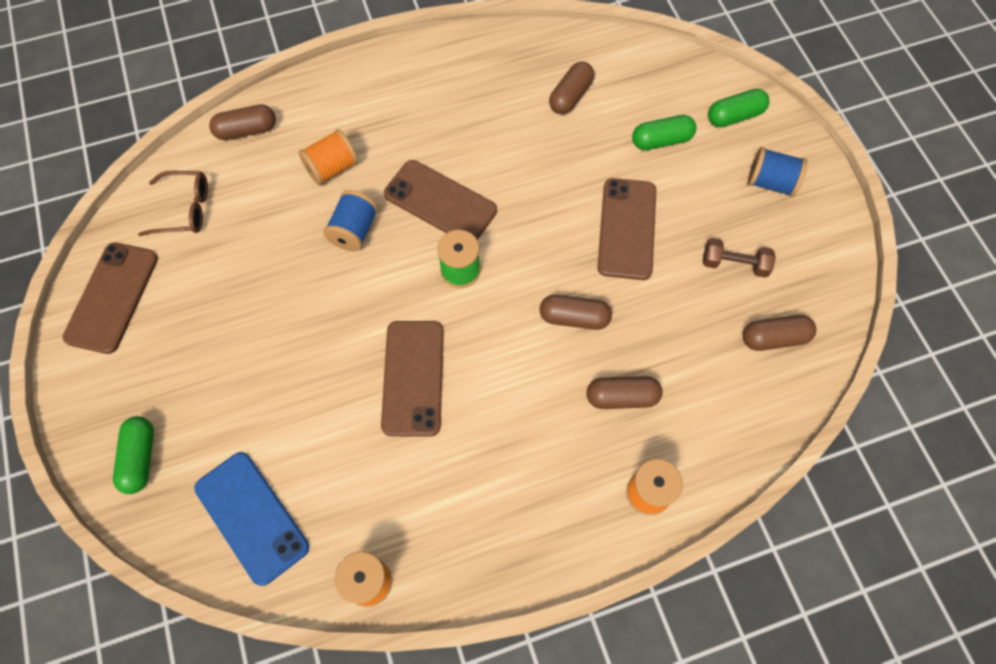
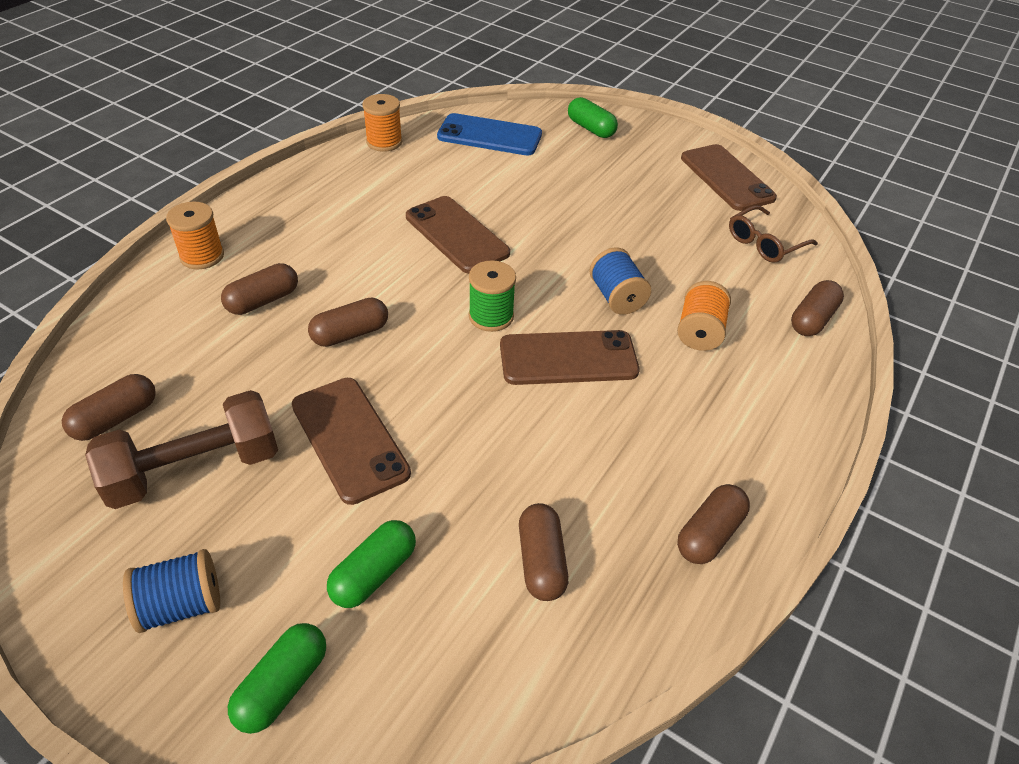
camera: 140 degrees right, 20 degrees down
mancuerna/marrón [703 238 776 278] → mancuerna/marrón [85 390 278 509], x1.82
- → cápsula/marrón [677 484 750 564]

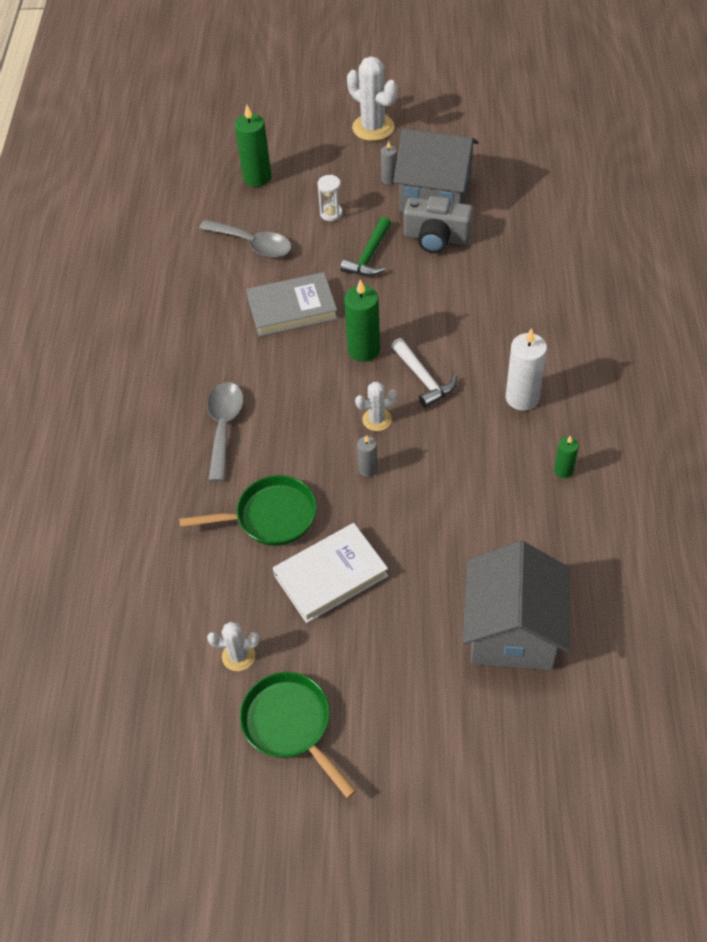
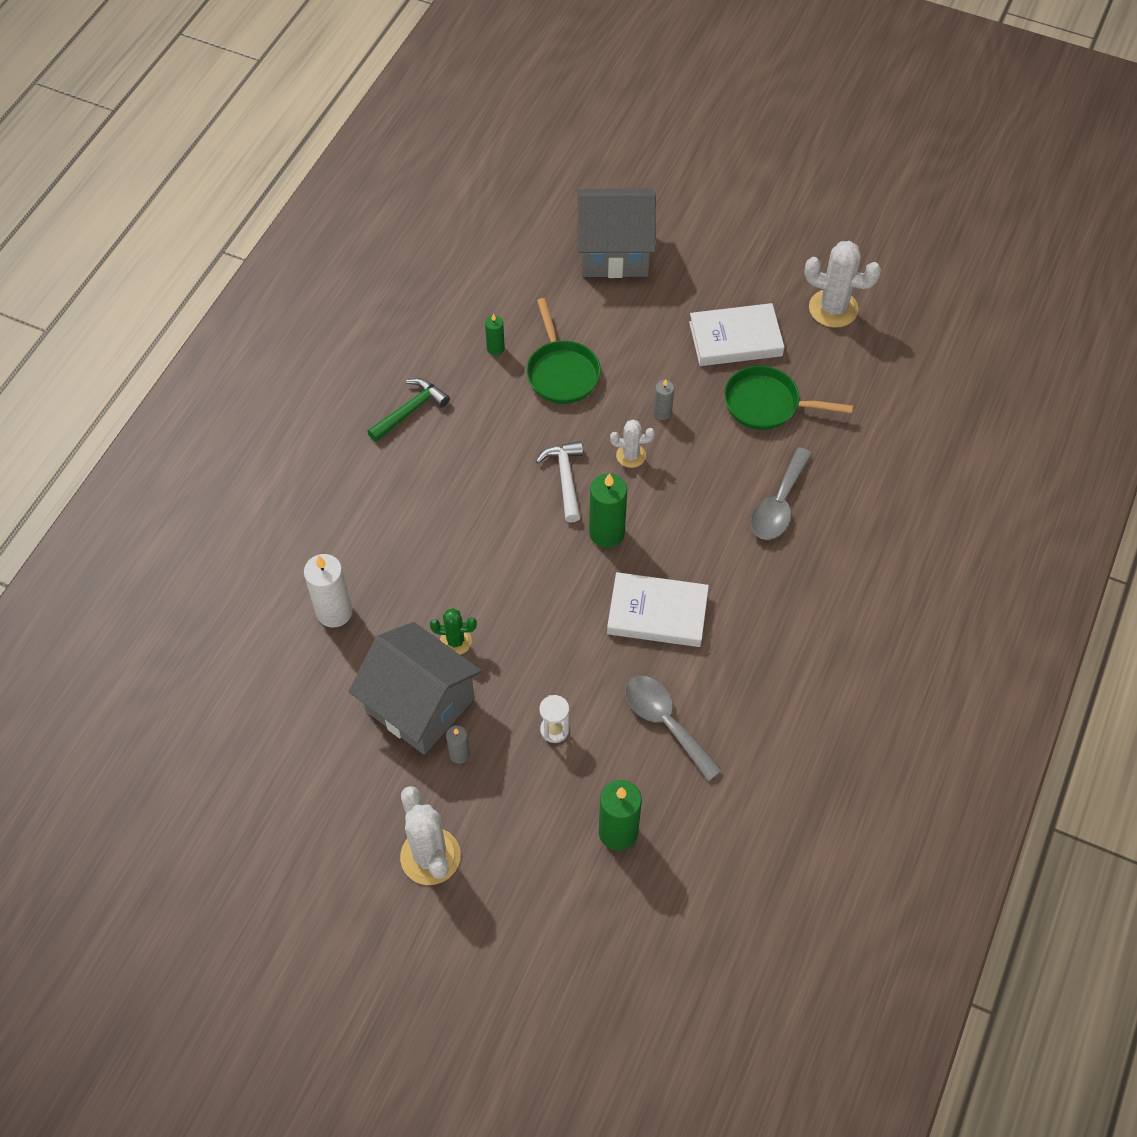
camera: 160 degrees left, 5 degrees up
cámara/gris [404 196 473 253] → cactus/verde [430 608 477 655]
martillo/verde [340 217 391 276] → martillo/verde [367 378 450 442], relocated
libro/gris [246 272 338 337] → libro/blanco [607 572 709 647]
vela/blanco [506 328 547 411] → vela/blanco [304 554 353 627], relocated
casa/gris [462 541 569 670] → casa/gris [577 189 656 278], 60 degrees clockwise
cactus/blanco [207 622 259 671] → cactus/blanco [804 241 881 328], x1.75
sartén/verde [240 672 356 798] → sartén/verde [526 298 601 404], relocated

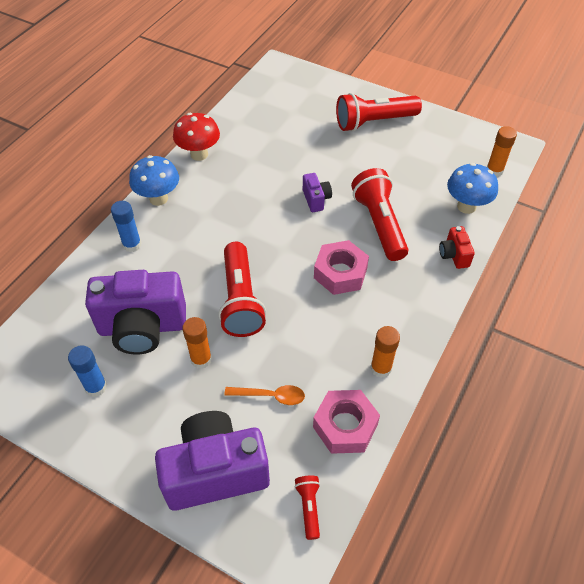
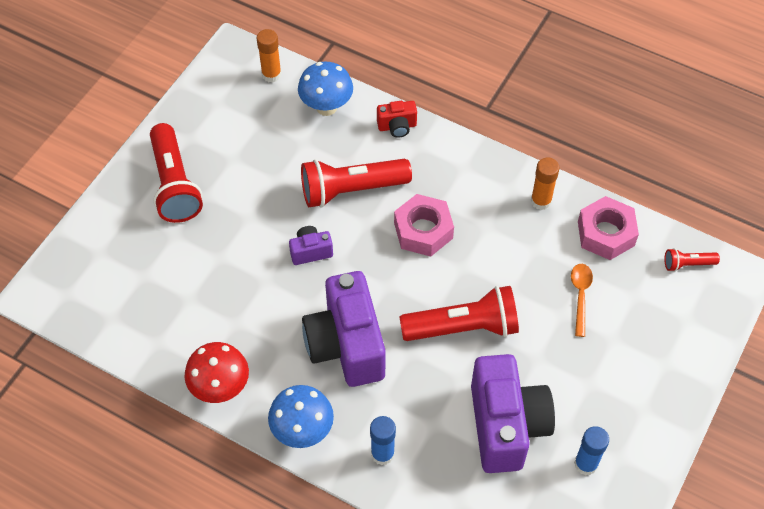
camera: 90 degrees left, 5 degrees up
barra de pegamento/naranja [182 317 212 369] → -
cámara/morado [155 411 270 511] → cámara/morado [302 271 385 387], relocated

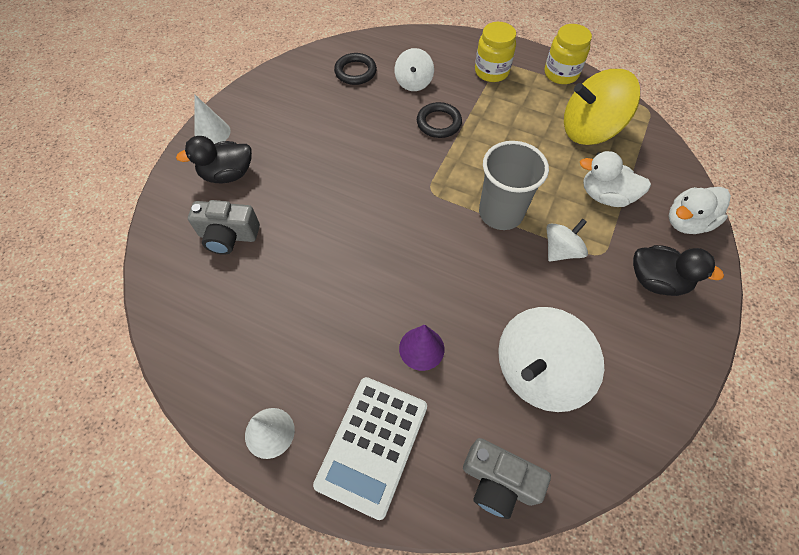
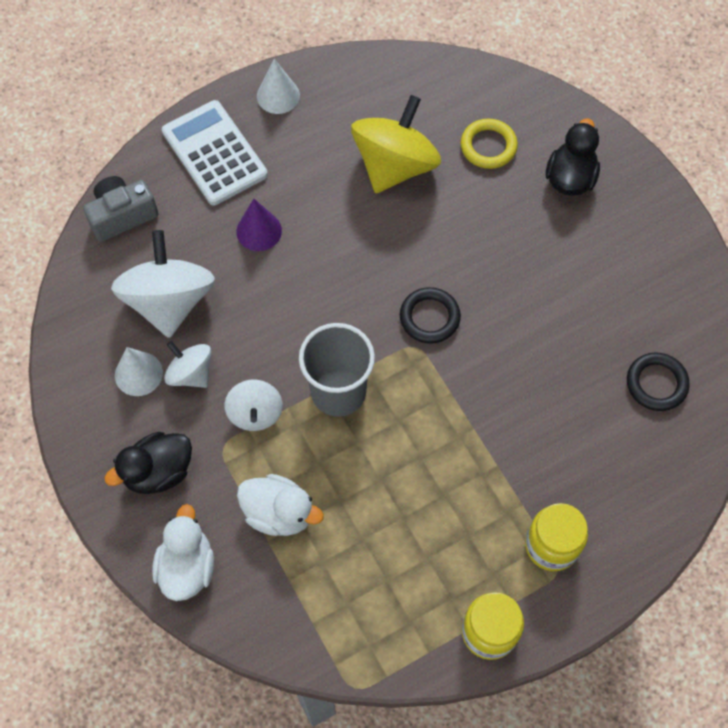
camera: 125 degrees right, 5 degrees up
peonza/blanco [394 48 434 91] → peonza/blanco [164 341 211 388], relocated
peonza/amarillo [564 69 640 145] → peonza/amarillo [351 95 441 193], relocated
cono/blanco [194 94 231 144] → cono/blanco [115 347 163 396], relocated
anillo/negro [417 102 462 138] → anillo/negro [400 287 461 344], relocated
pato/blanco [580 151 651 207] → pato/blanco [237 474 324 536], 60 degrees clockwise
cámara/gris [188 200 260 255] → anillo/amarillo [460 119 518 169]

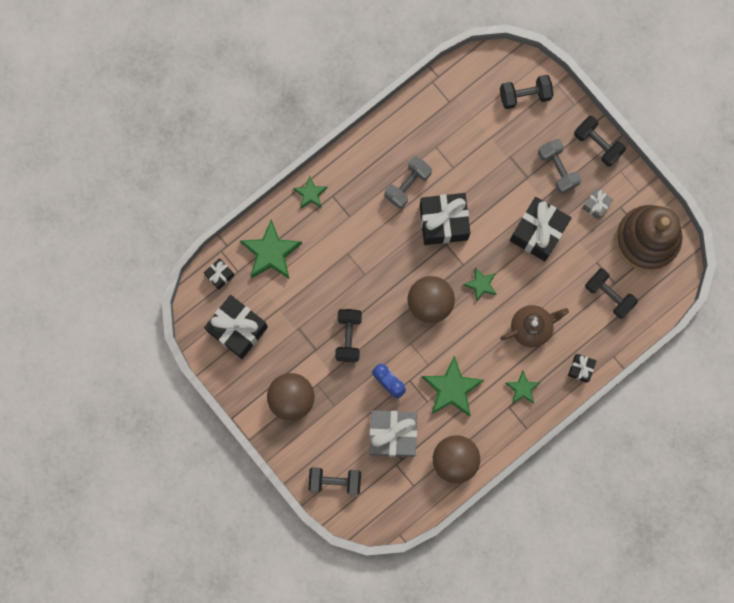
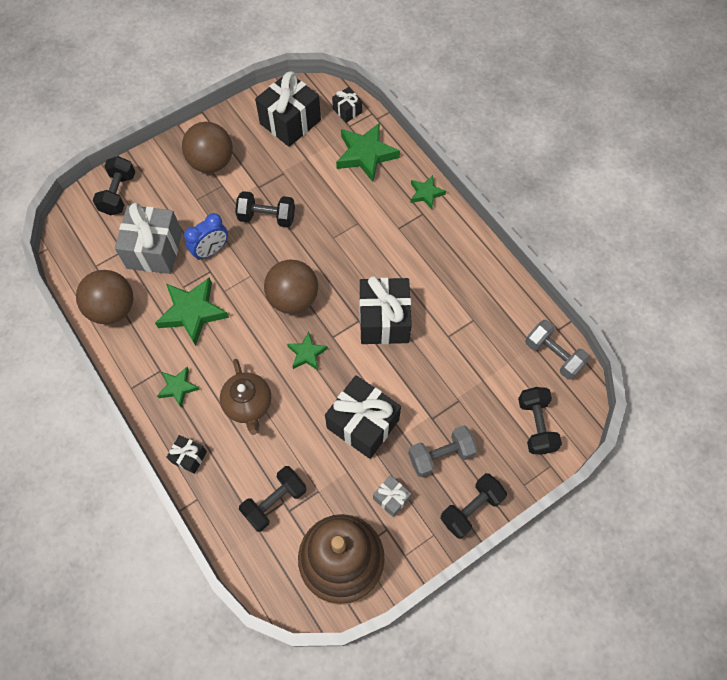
camera: 95 degrees right, 15 degrees down
mancuerna/gris [384 156 432 209] → mancuerna/gris [525 320 590 380], relocated

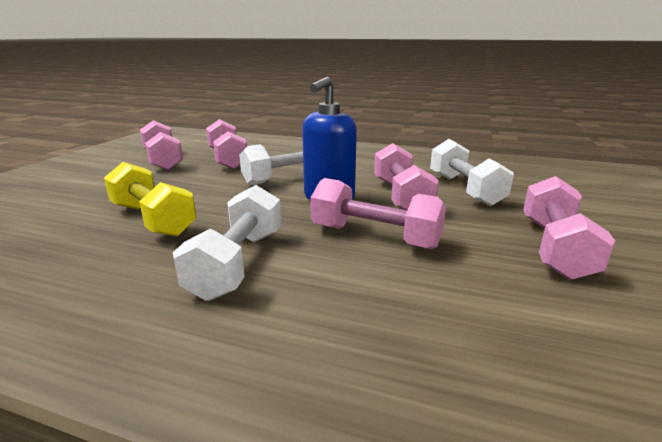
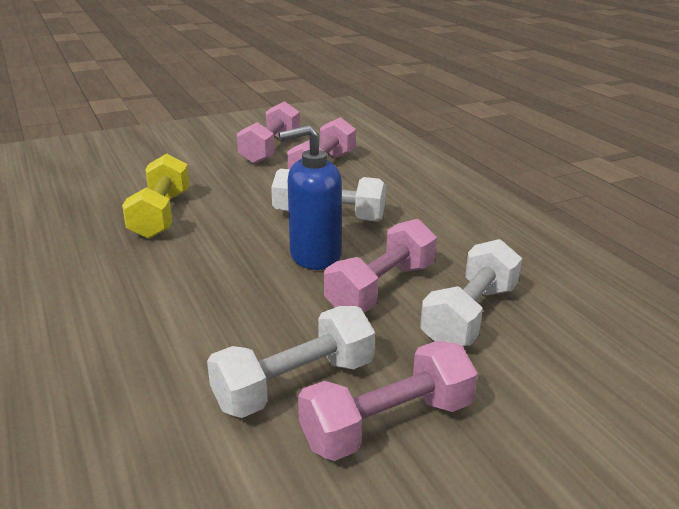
camera: 45 degrees right, 5 degrees up
mancuerna/rosa [310 178 446 250] → -
mancuerna/blanco [173 185 281 301] → mancuerna/blanco [207 306 375 418], relocated

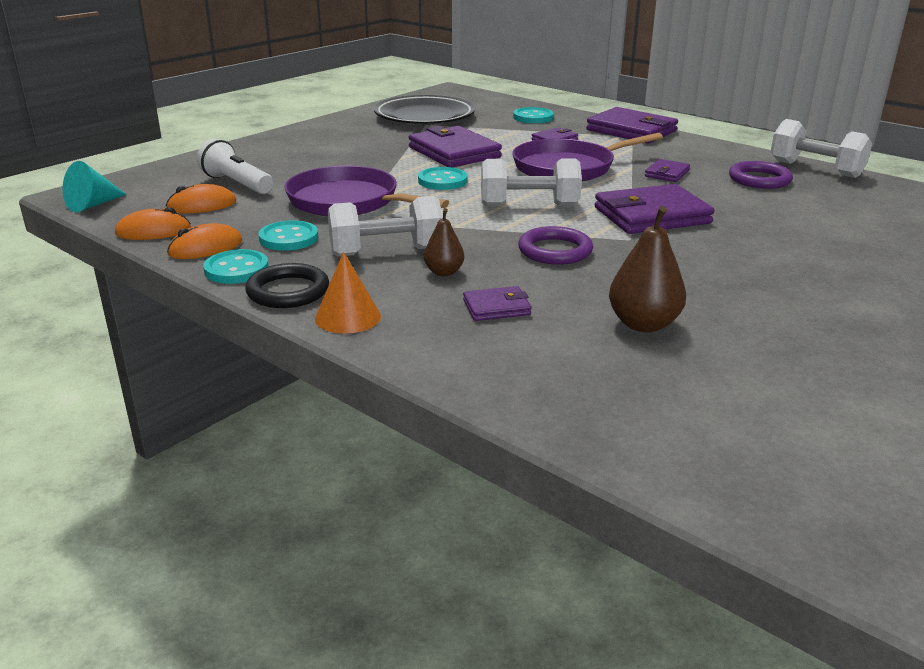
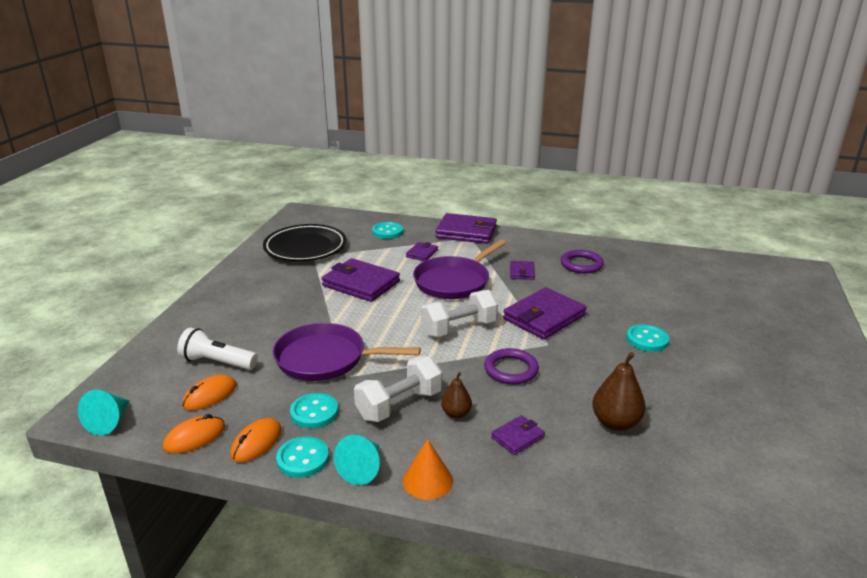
camera: 25 degrees left, 0 degrees up
mancuerna/blanco [770 119 872 178] → -
botón/turquesa [418 167 468 190] → botón/turquesa [626 324 669 352], relocated
anillo/negro [245 263 329 308] → cono/turquesa [334 435 380 485]

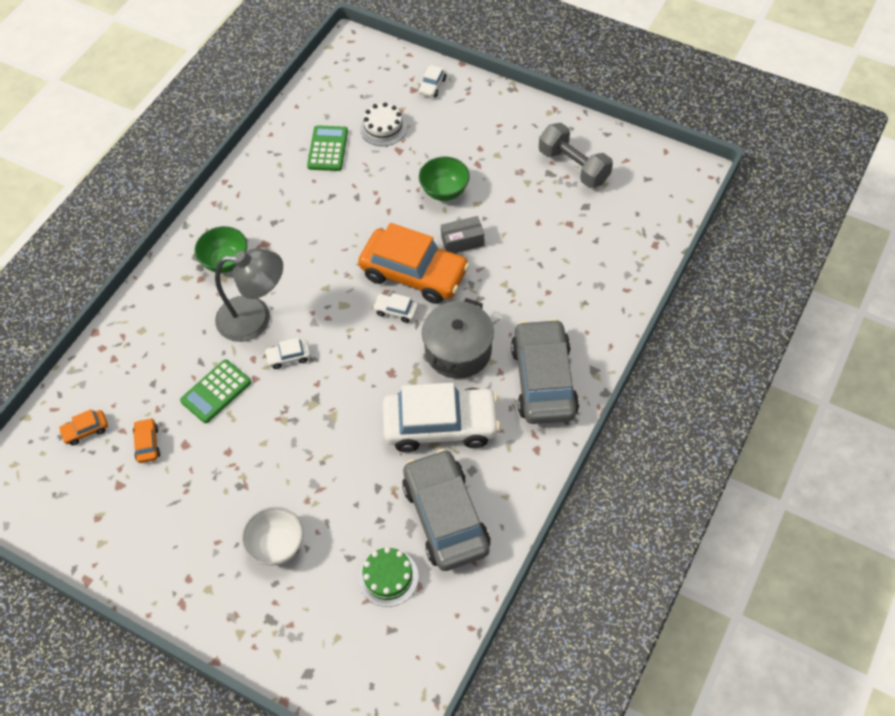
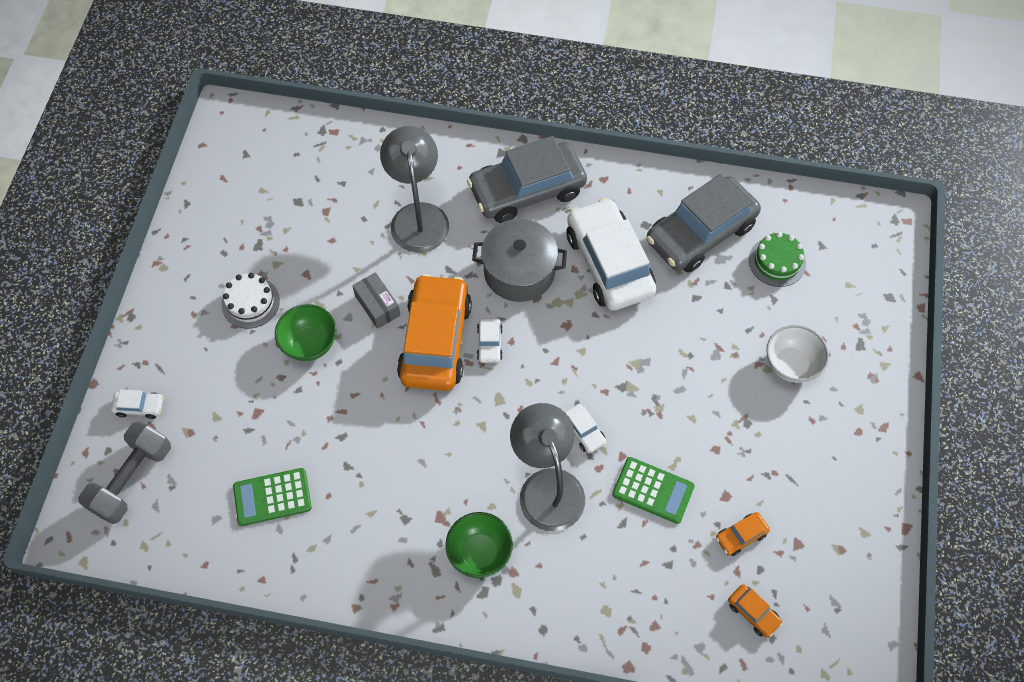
camera: 110 degrees left, 5 degrees up
tarta/blanco [360 103 407 146] → tarta/blanco [221 273 280 329], relocated
mancuerna/gris [539 123 613 188] → mancuerna/gris [78 421 171 524], relocated
- → lámpara/gris [380 126 449 253]

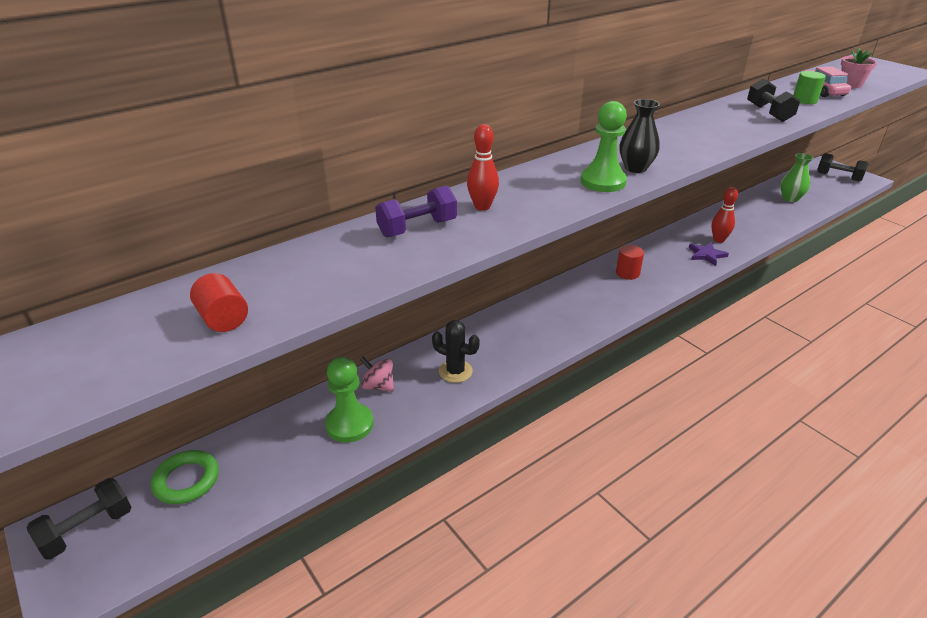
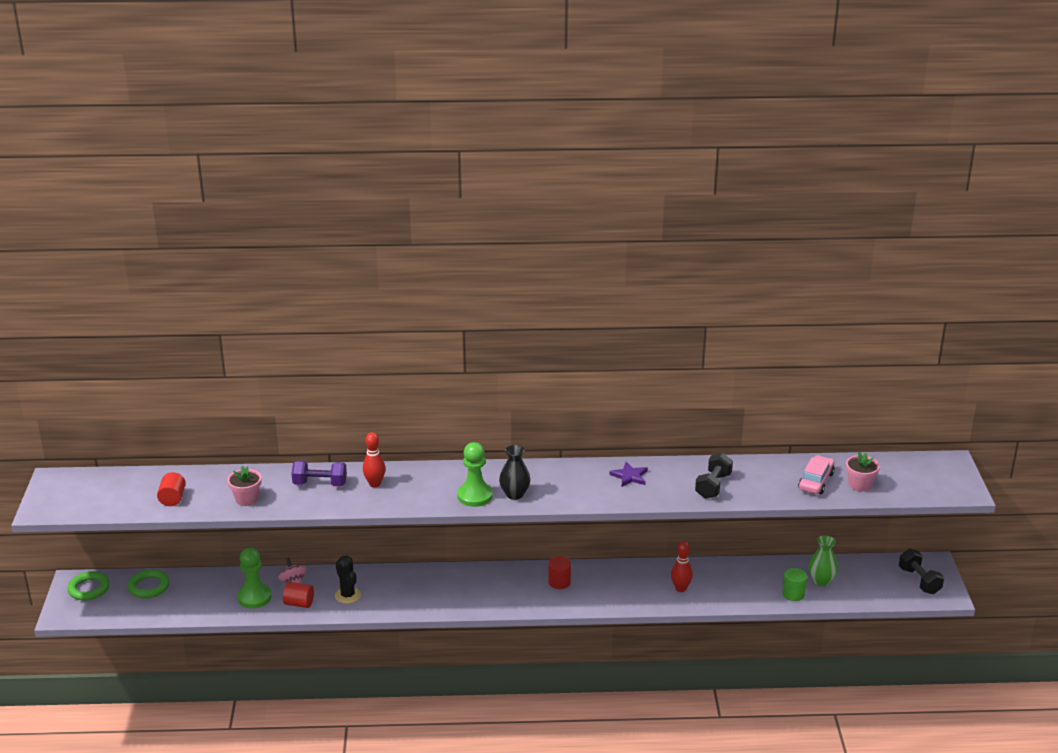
camera: 35 degrees right, 5 degrees down
cilindro/verde [793 71 826 104] → cilindro/verde [782 568 807 601], relocated
estrella/morado [689 242 729 266] → estrella/morado [609 462 648 487], relocated
mancuerna/negro [26 478 132 560] → anillo/verde [67 571 110 601]
- → maceta/rosa [227 466 261 506]
- → cilindro/rojo [283 582 314 608]

